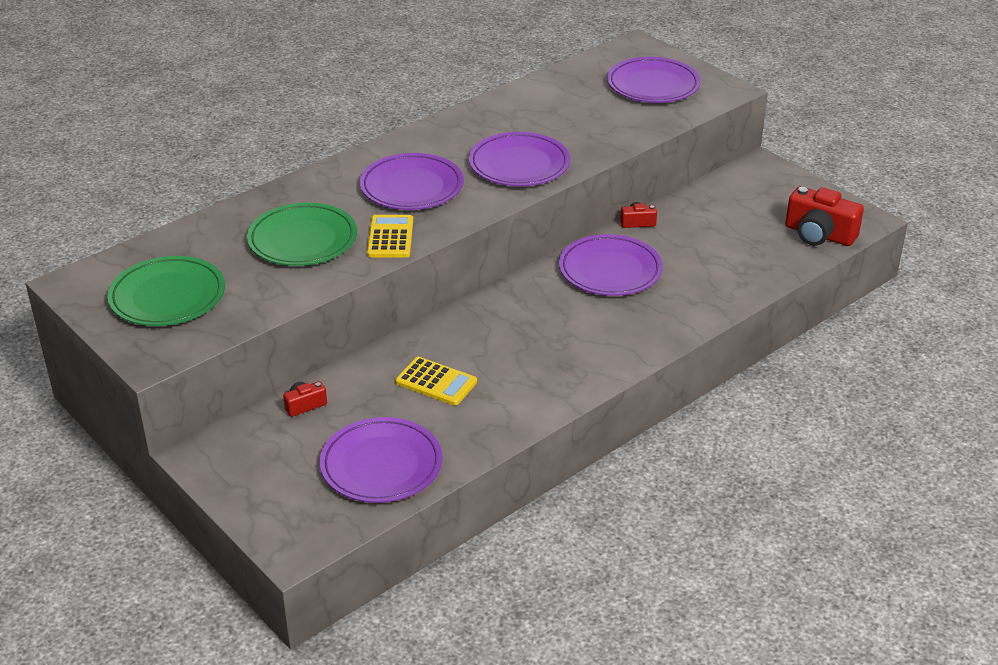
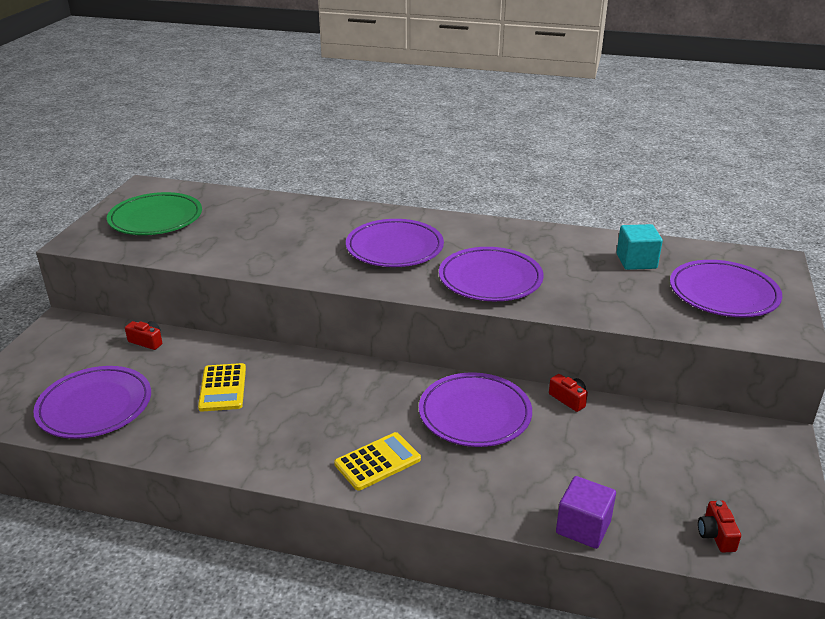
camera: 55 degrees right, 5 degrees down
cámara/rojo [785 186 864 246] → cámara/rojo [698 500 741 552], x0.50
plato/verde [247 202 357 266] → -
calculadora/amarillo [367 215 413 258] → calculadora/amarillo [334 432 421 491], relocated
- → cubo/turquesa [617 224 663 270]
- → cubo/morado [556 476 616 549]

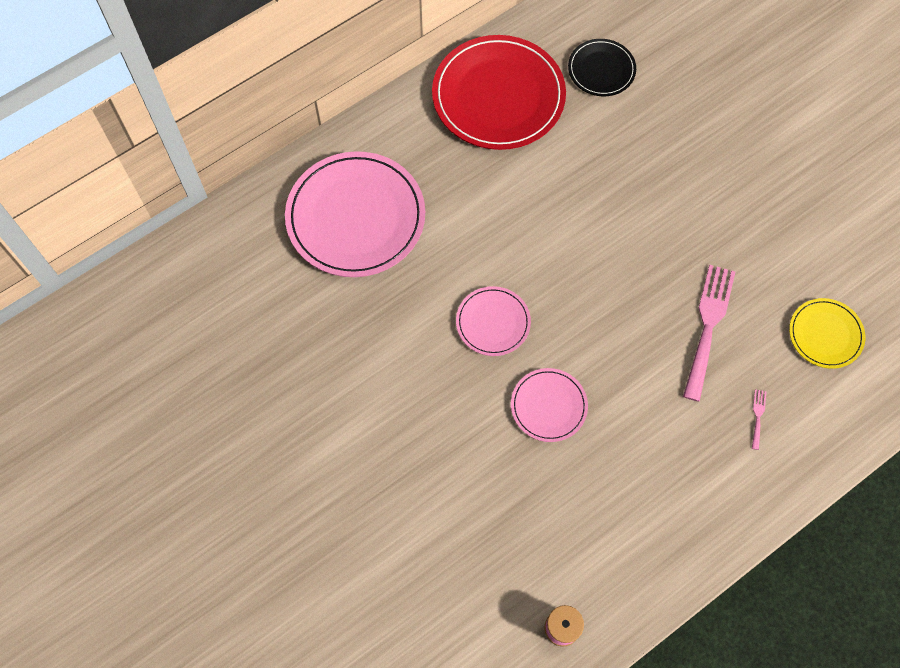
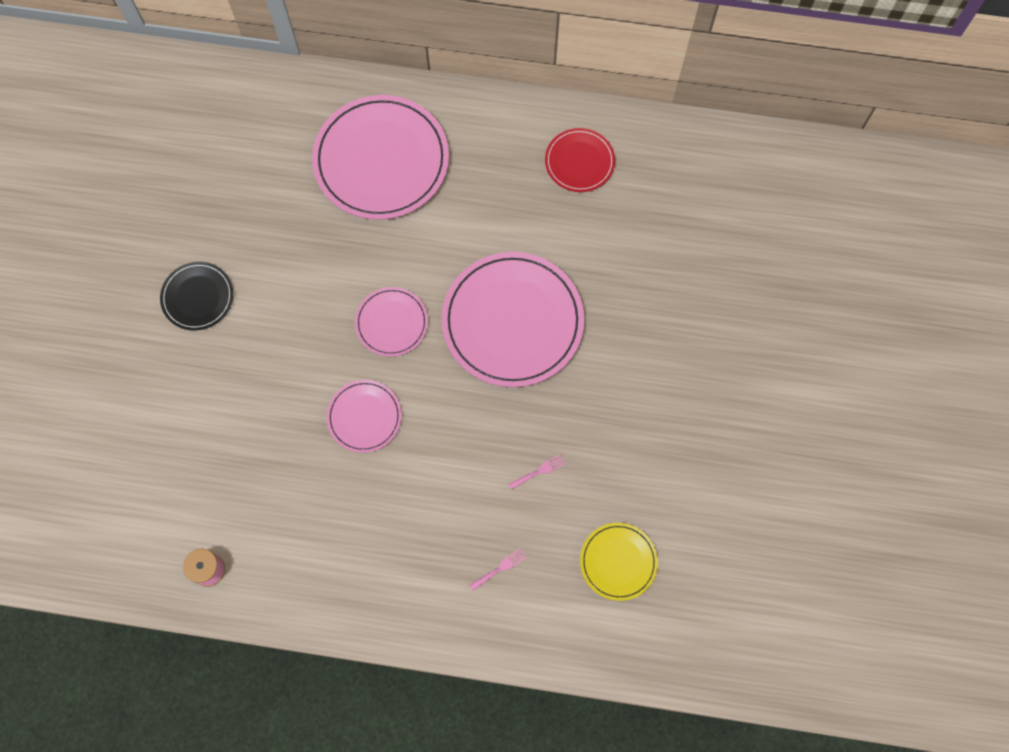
camera: 45 degrees right, 5 degrees up
plato/rojo [432 35 566 150] → plato/rojo [545 128 615 192], x0.52
plato/negro [568 39 636 96] → plato/negro [160 262 233 330], relocated
tenedor/rosa [683 265 735 401] → tenedor/rosa [508 454 566 490], x0.41
- → plato/rosa [441 252 584 387]

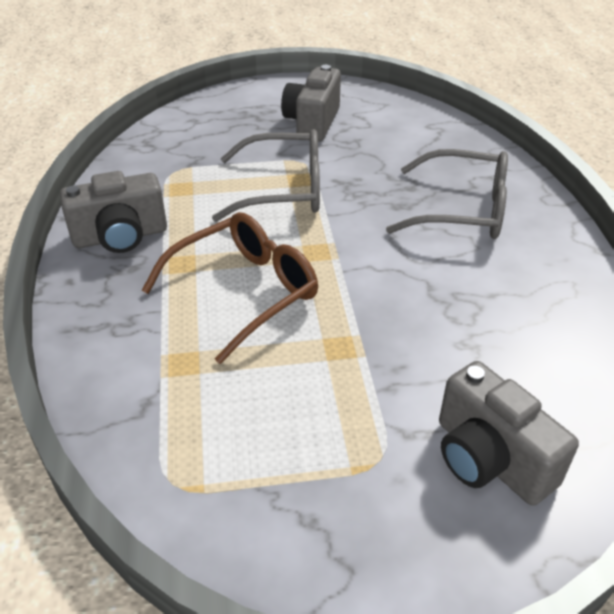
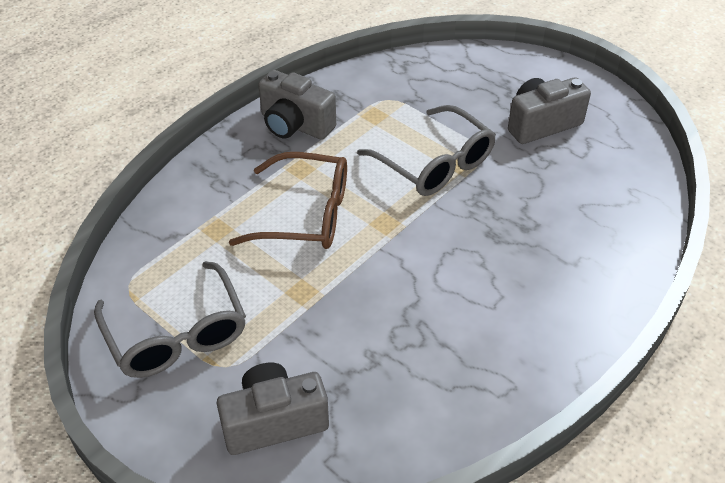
camera: 50 degrees right, 5 degrees up
gafas/gris [386 149 508 239] → gafas/gris [94 261 246 378], relocated
cámara/gris [439 361 579 506] → cámara/gris [217 363 329 455], 60 degrees clockwise

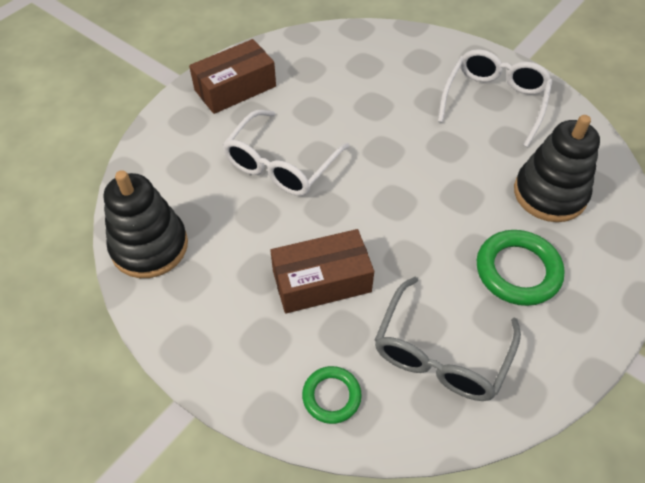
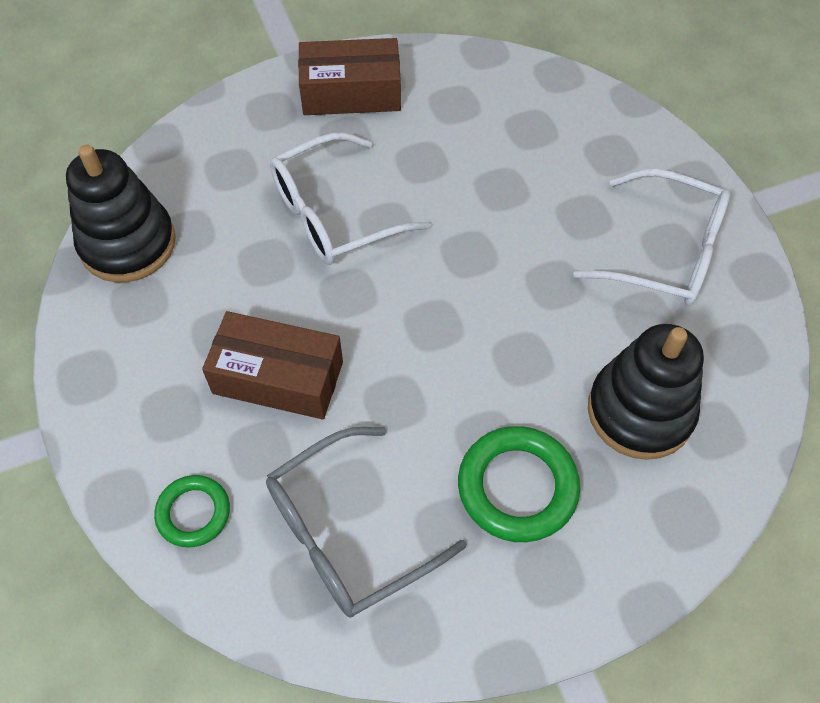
camera: 30 degrees right, 5 degrees up
gafas/blanco [438 49 552 147] → gafas/blanco [573 169 730 306], 60 degrees clockwise

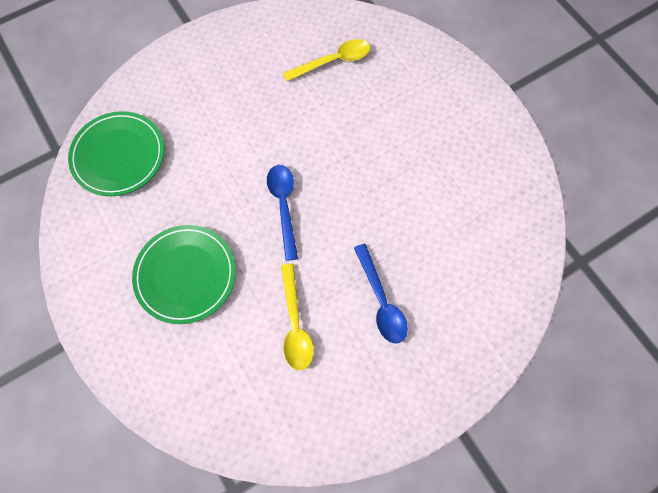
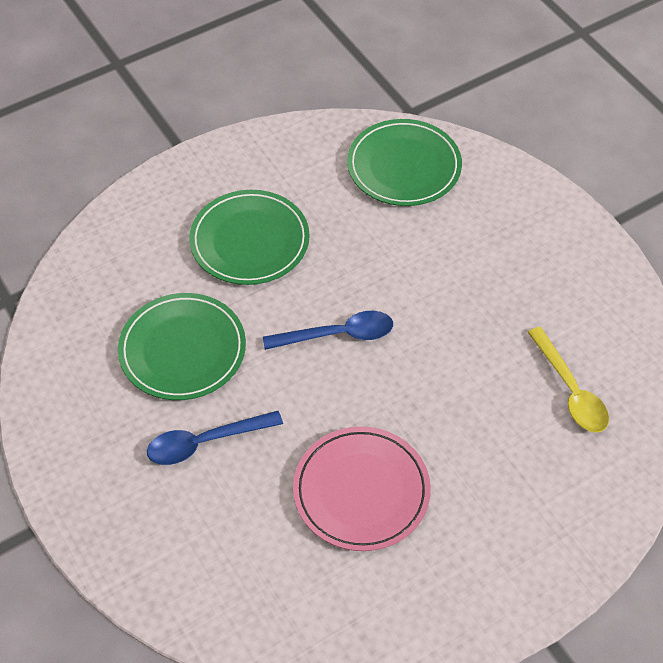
camera: 90 degrees right, 15 degrees down
cuchara/amarillo [281 264 314 370] → plato/verde [118 293 246 400]
- → plato/rosa [293 426 431 551]

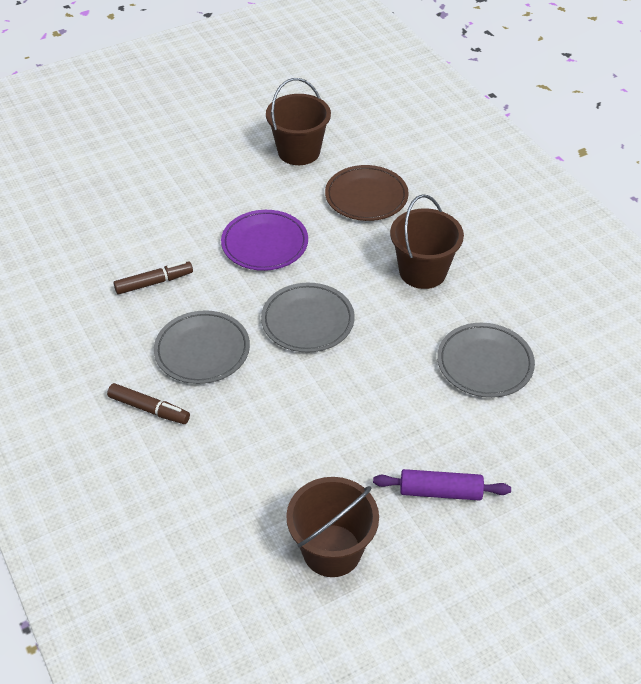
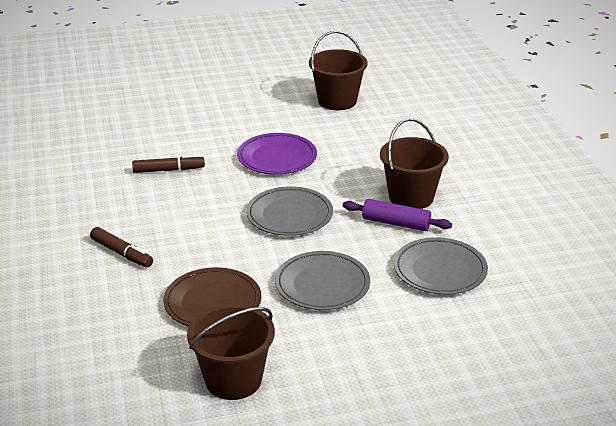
camera: 15 degrees right, 15 degrees down
plato/marrón [325 165 409 221] → plato/marrón [163 267 261 327], relocated
plato/gris [154 310 250 384] → plato/gris [275 251 370 310], relocated
rodillo/morado [373 469 511 501] → rodillo/morado [343 199 452 231], relocated

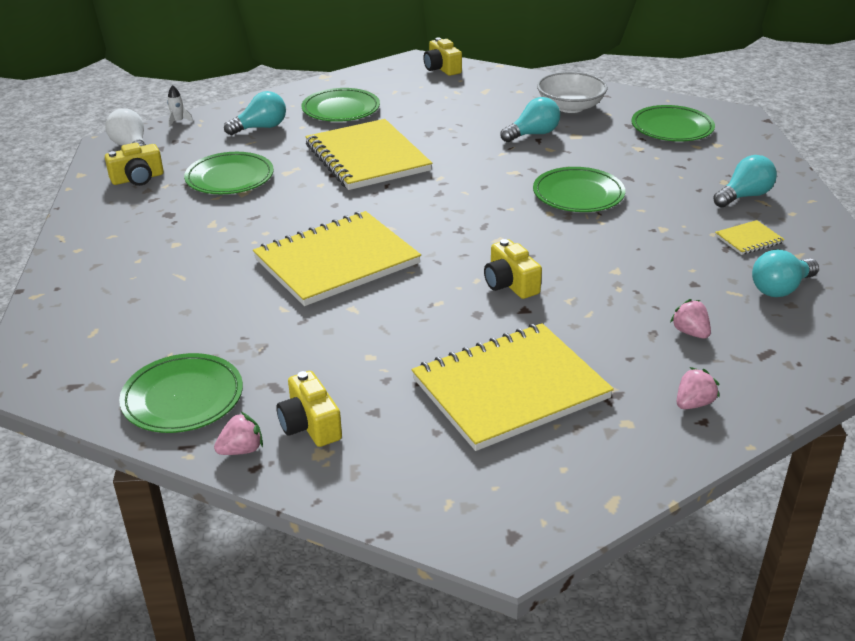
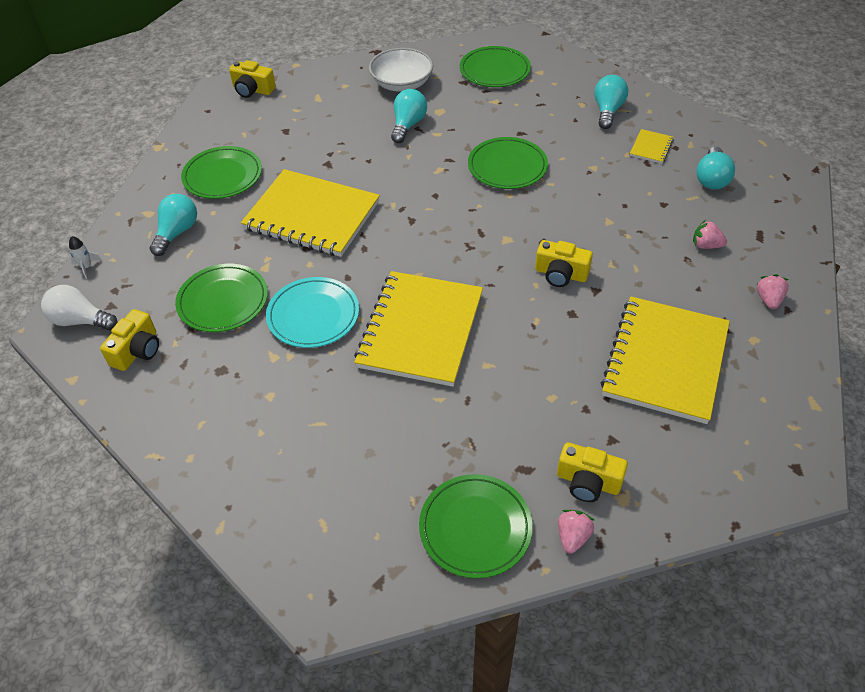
camera: 40 degrees left, 15 degrees up
- → plato/turquesa [266 277 359 348]

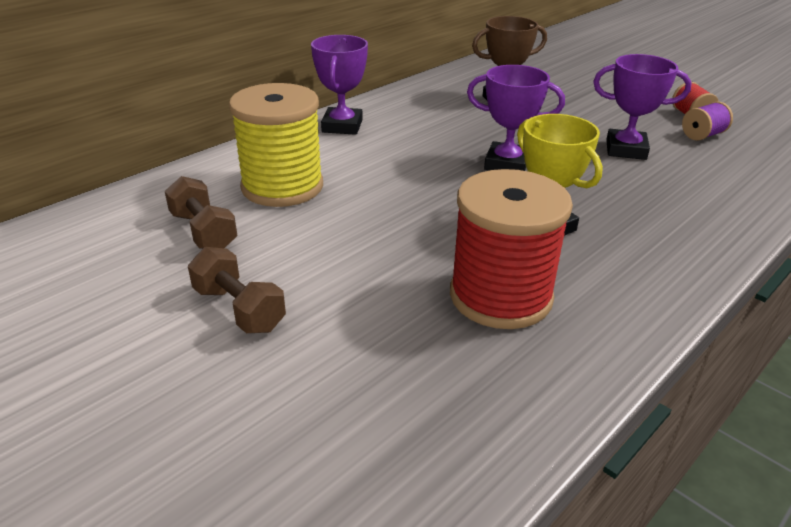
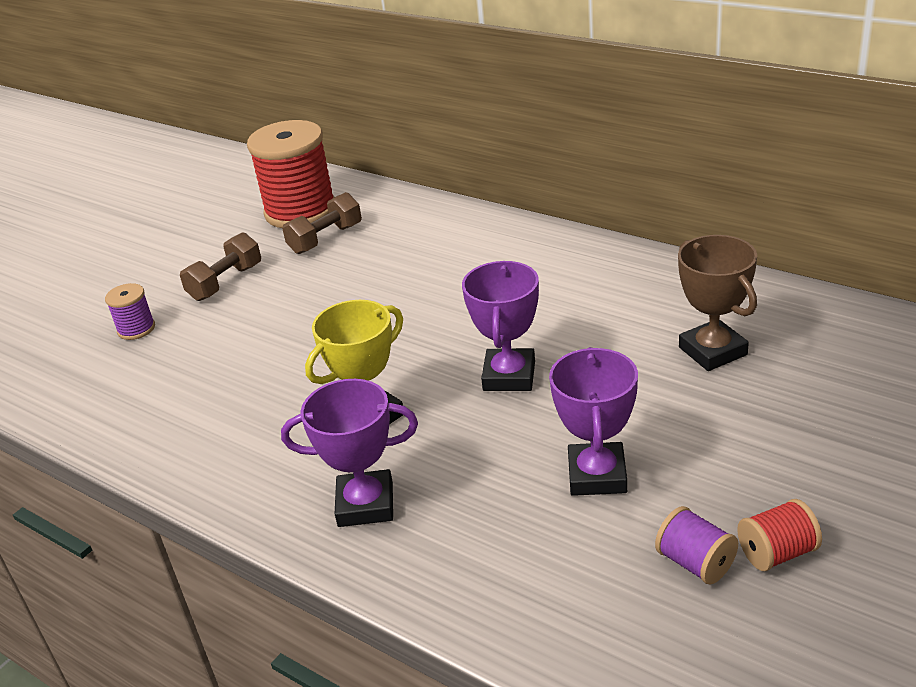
camera: 85 degrees right, 0 degrees up
trofeo/morado [311 35 368 135] → trofeo/morado [281 379 418 527], relocated
carrete/amarillo [229 83 323 207] → -
carrete/rojo [450 169 573 329] → carrete/rojo [247 120 334 228], relocated
- → carrete/morado [105 283 155 340]

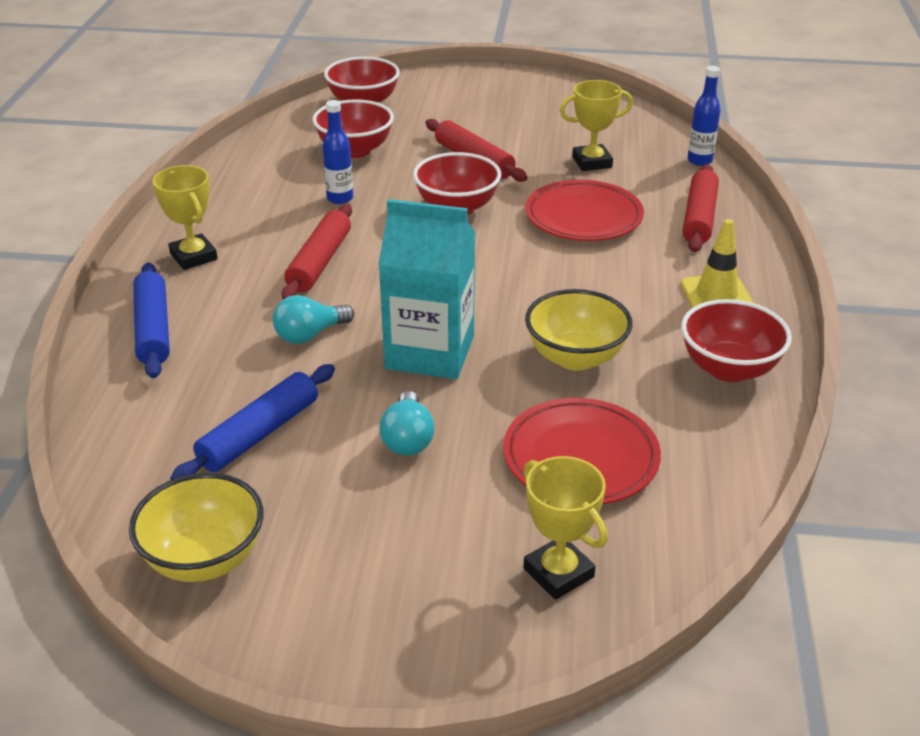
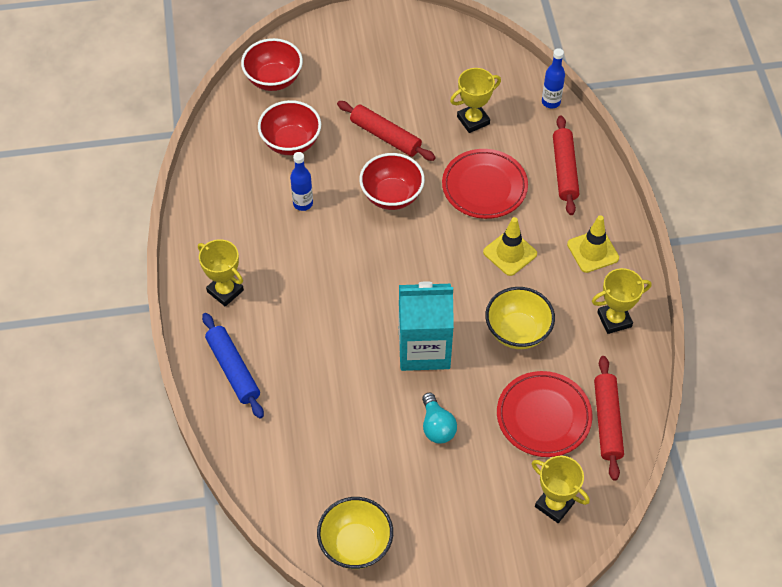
camera: 15 degrees left, 20 degrees up
rodillo/rojo [282 204 352 300] → rodillo/rojo [594 356 624 481], relocated
bombilla/turquesa [273 295 354 344] → -
cuenco/rojo [681 299 792 382] → trofeo/amarillo [592 268 651 334]
rodillo/azul [170 364 335 480] → -
- → cono de tráfico/amarillo [483 217 537 276]

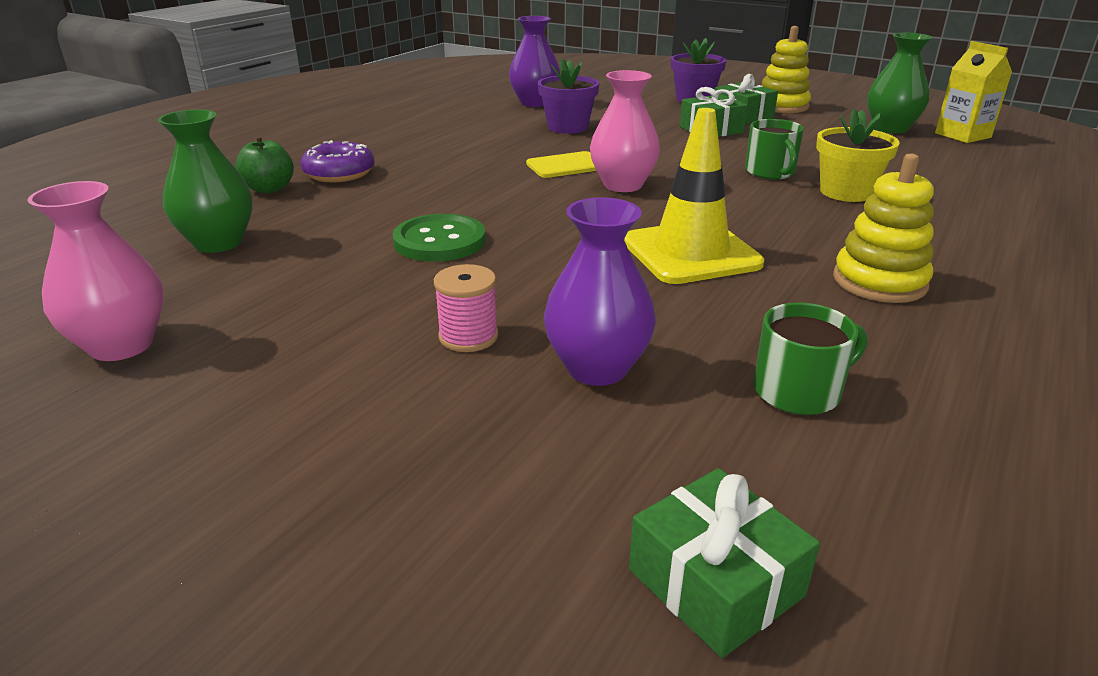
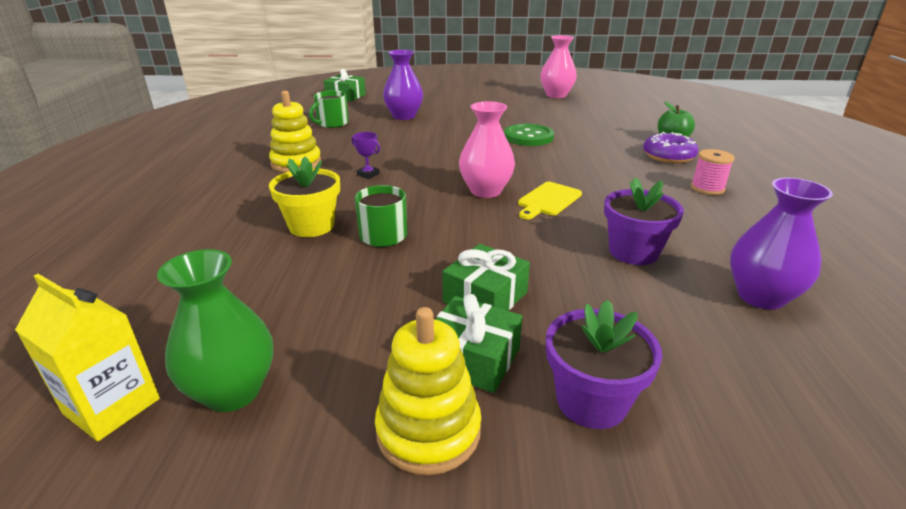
camera: 150 degrees right, 0 degrees up
cono de tráfico/amarillo [624 108 764 284] → -
florero/verde [158 109 253 253] → -
carrete/rosa [434 264 498 352] → carrete/rosa [691 149 735 195], relocated
- → trofeo/morado [351 132 380 179]

